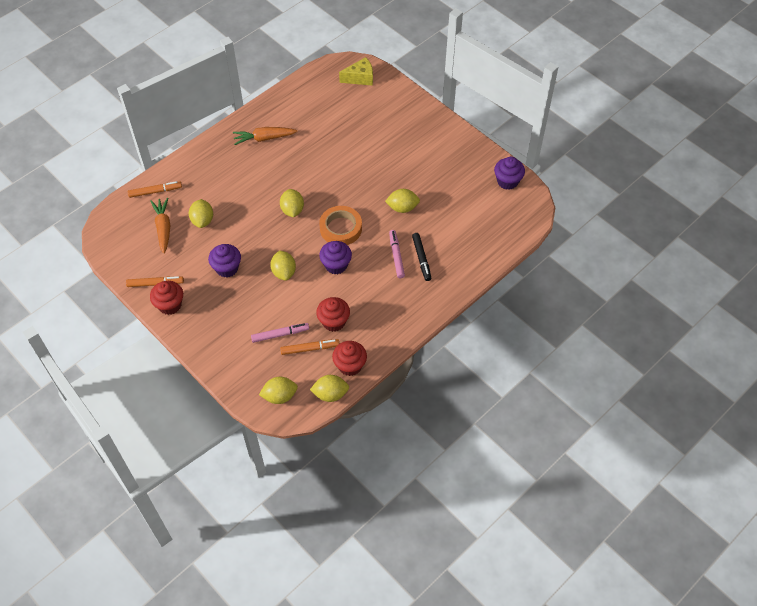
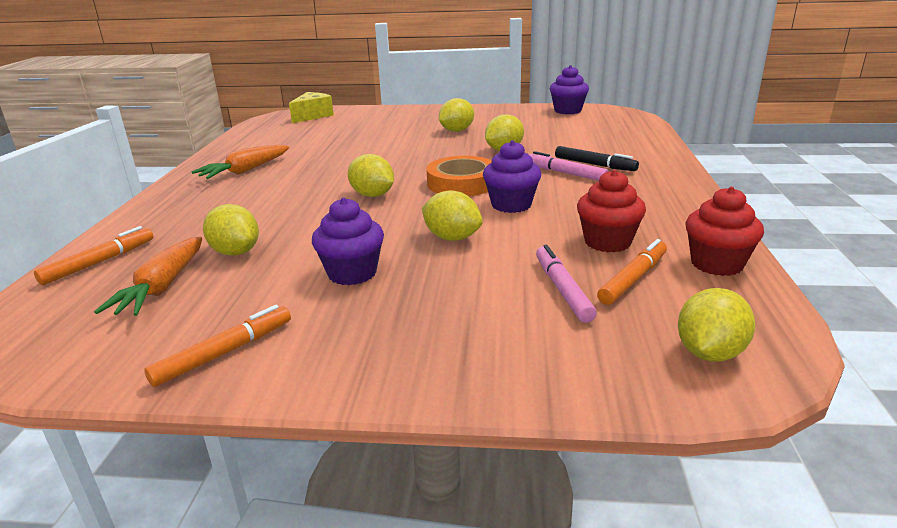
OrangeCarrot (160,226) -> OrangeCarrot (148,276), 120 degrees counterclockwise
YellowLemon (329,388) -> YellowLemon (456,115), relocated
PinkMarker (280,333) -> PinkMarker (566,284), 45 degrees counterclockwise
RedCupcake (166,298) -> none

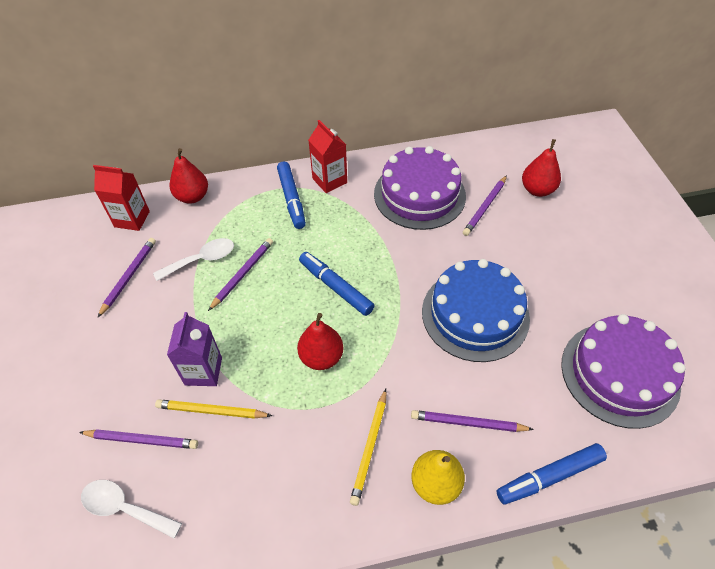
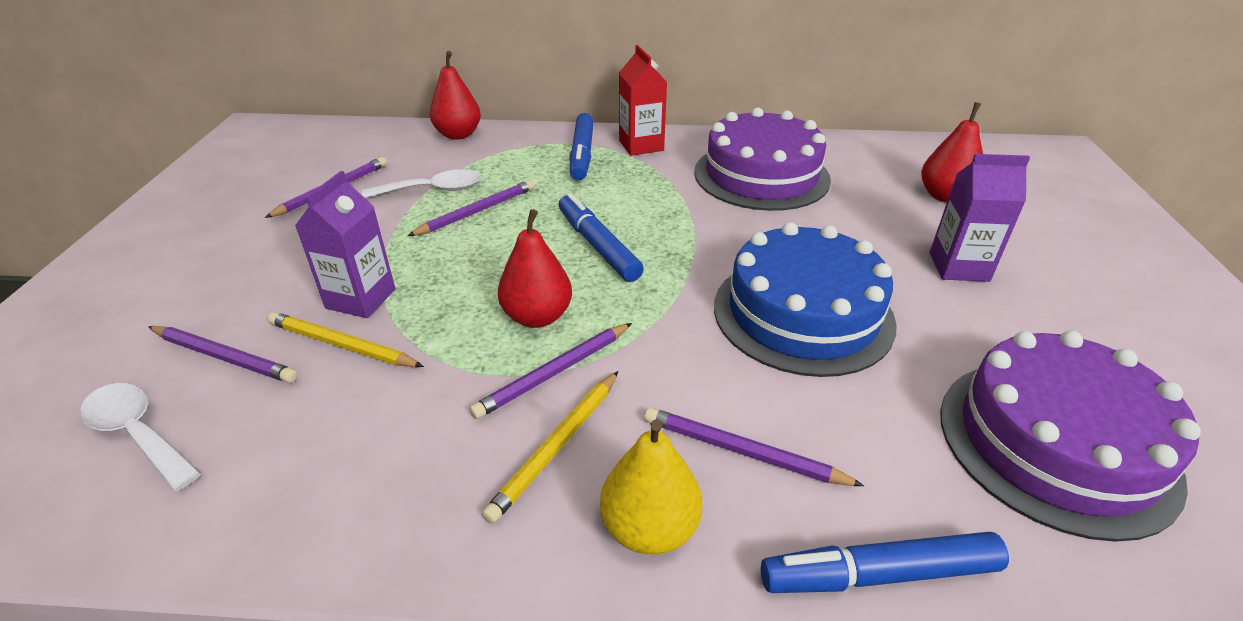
PurplePencil (485,205) -> PurplePencil (550,371), relocated
none -> PurpleCarton (980,218)
RedCarton (121,198) -> none

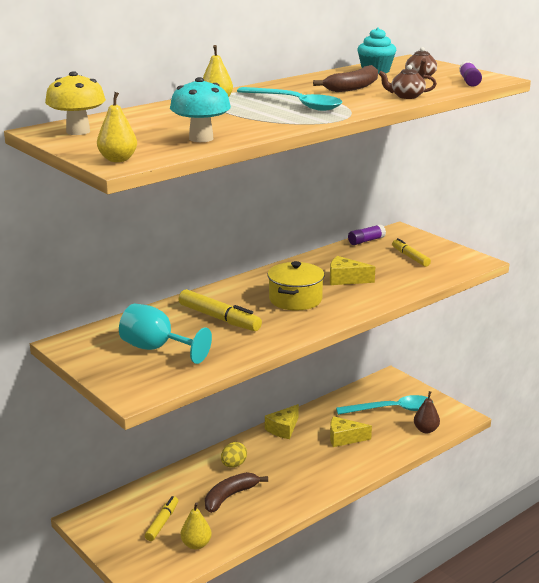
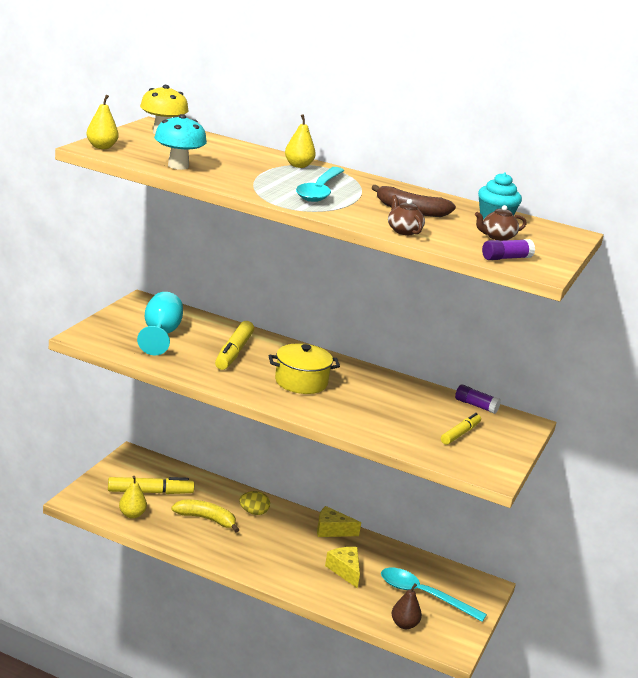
YellowMarker (161,518) -> YellowMarker (151,485), x1.54
BrownBanana (236,492) -> YellowBanana (205,516)
TurquoiseSpoon (382,405) -> TurquoiseSpoon (434,595), 150 degrees clockwise
YellowCheese (352,270) -> none

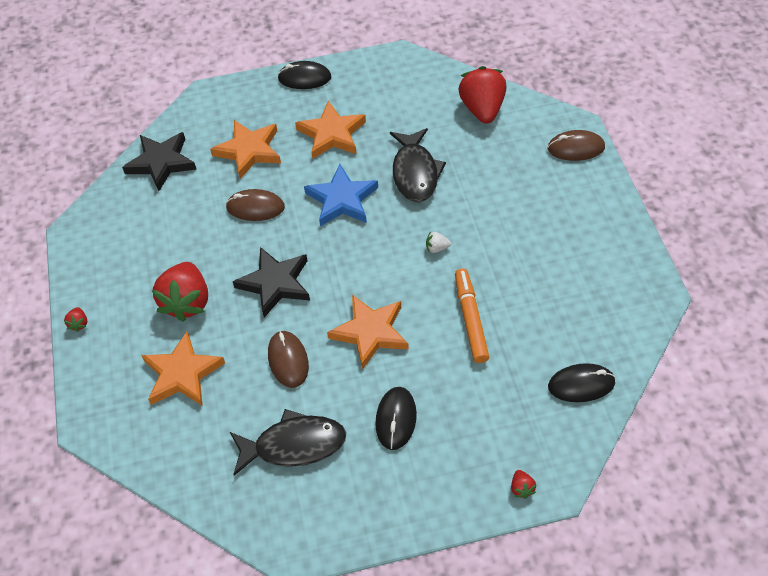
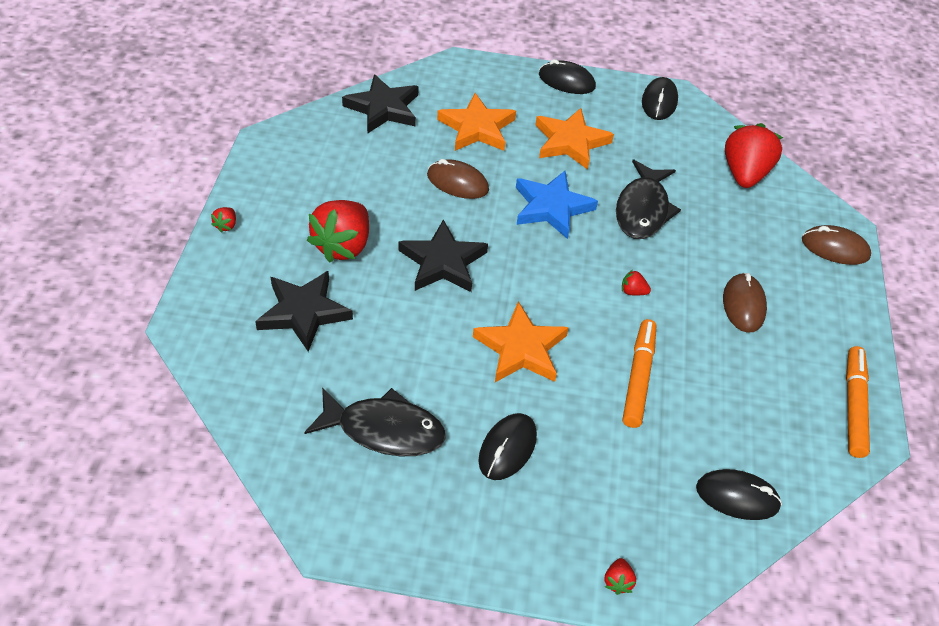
OrangeStar (183,368) -> BlackStar (304,311)
WhiteStrawberry (438,242) -> RedStrawberry (636,282)
none -> BlackMouse (660,98)
BrownMouse (288,359) -> BrownMouse (745,303), relocated
none -> OrangeMarker (858,402)

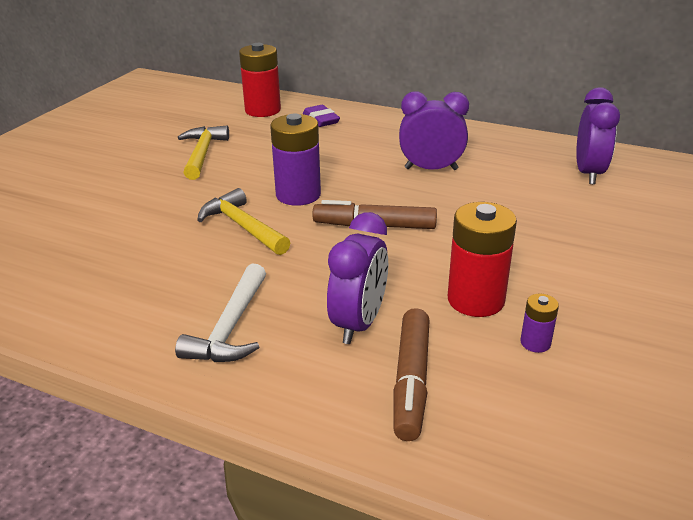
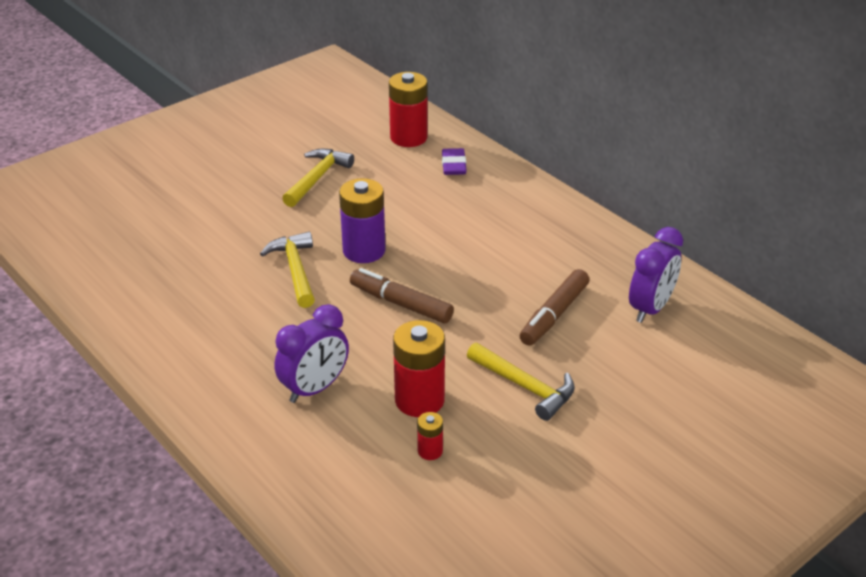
PurpleBattery (540,323) -> RedBattery (430,436)
none -> YellowHammer (521,382)
BrownMarker (411,374) -> BrownMarker (554,307), relocated
WhiteHammer (220,312) -> none
PurpleClock (434,130) -> none

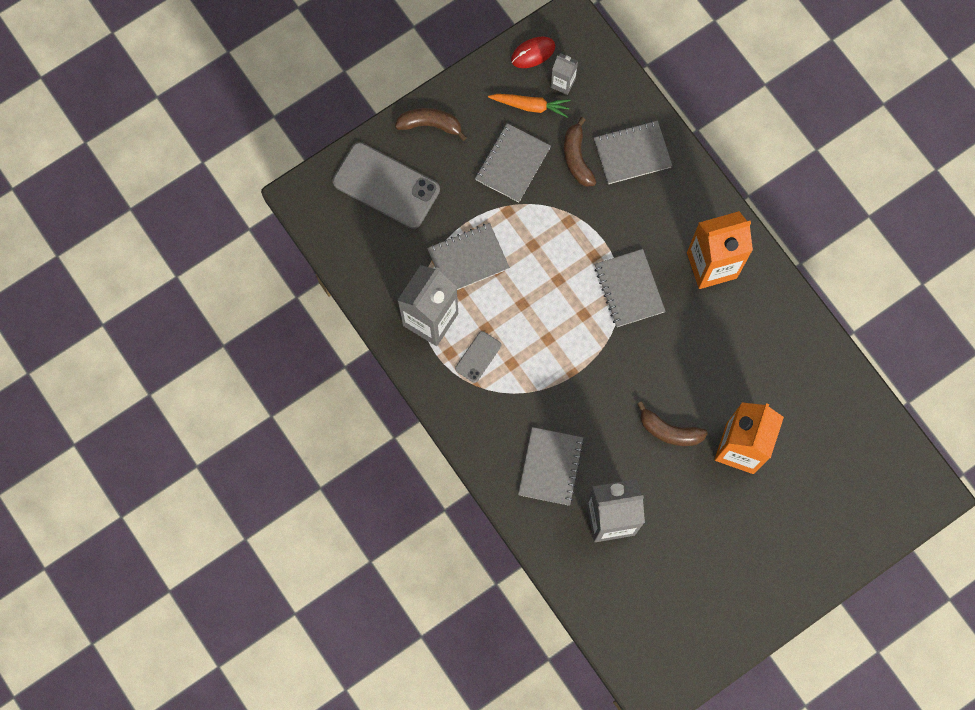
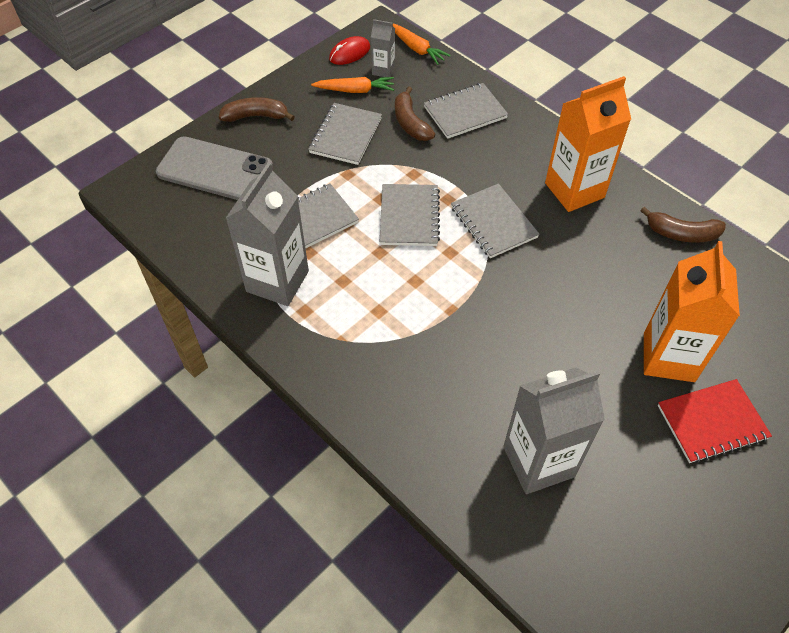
GreyNotebook (551,466) -> GreyNotebook (410,215), relocated
none -> OrangeCarrot (422,44)
BrownBanana (672,423) -> BrownBanana (683,225), relocated
none -> RedNotebook (715,421)
GreyPhone (478,357) -> none

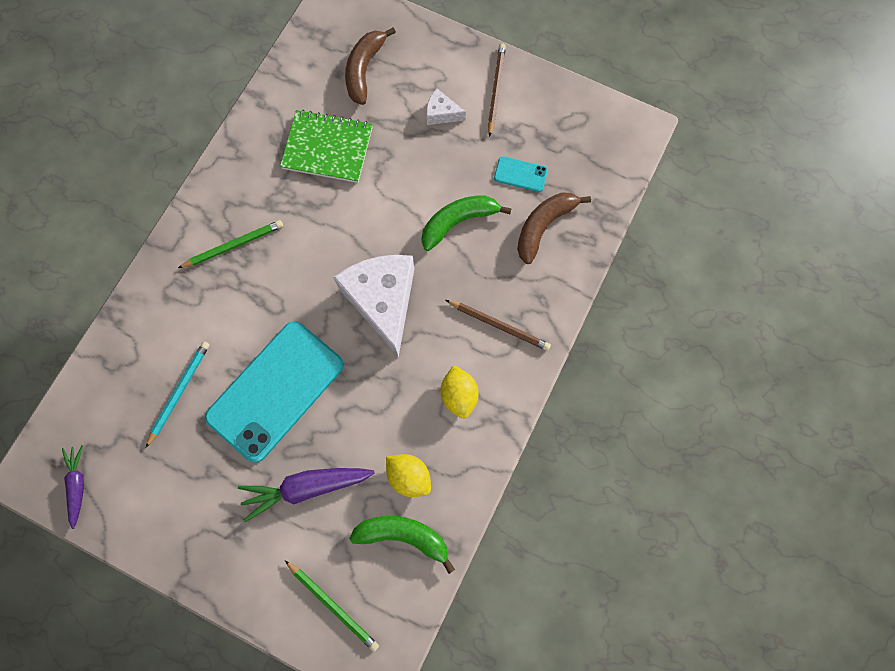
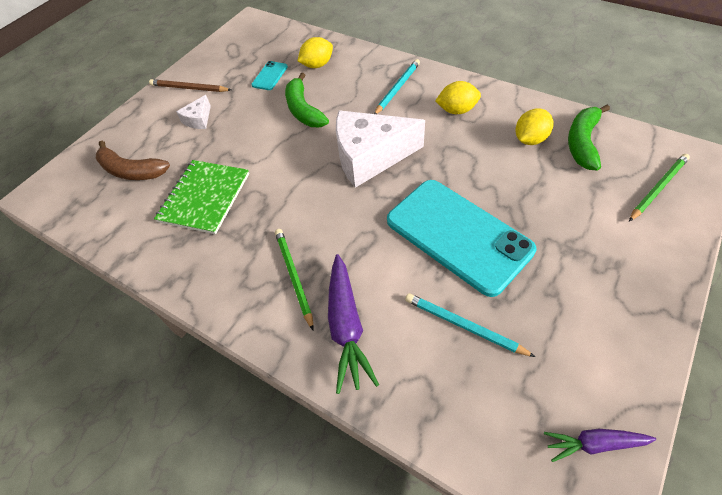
BrownBanana (554,228) -> YellowLemon (315,52)
PurpleCarrot (306,495) -> PurpleCarrot (353,324), relocated
BrownPencil (498,325) -> TurquoisePencil (397,86)

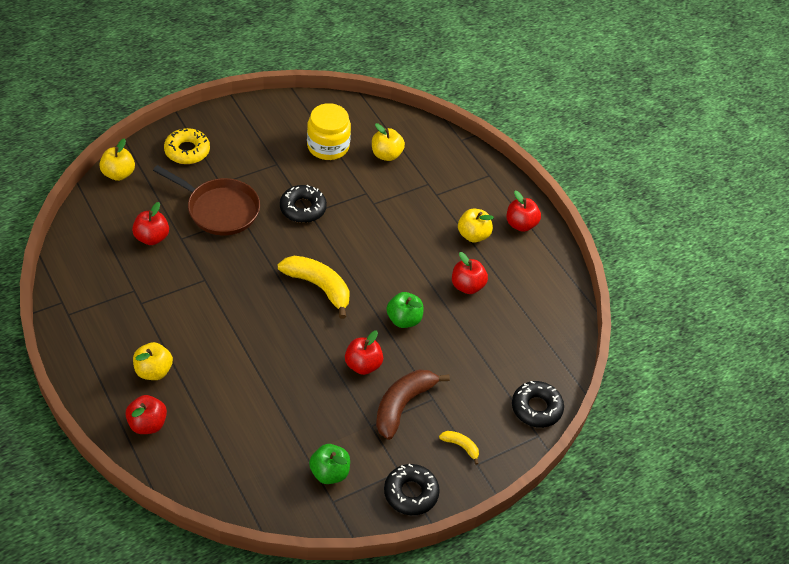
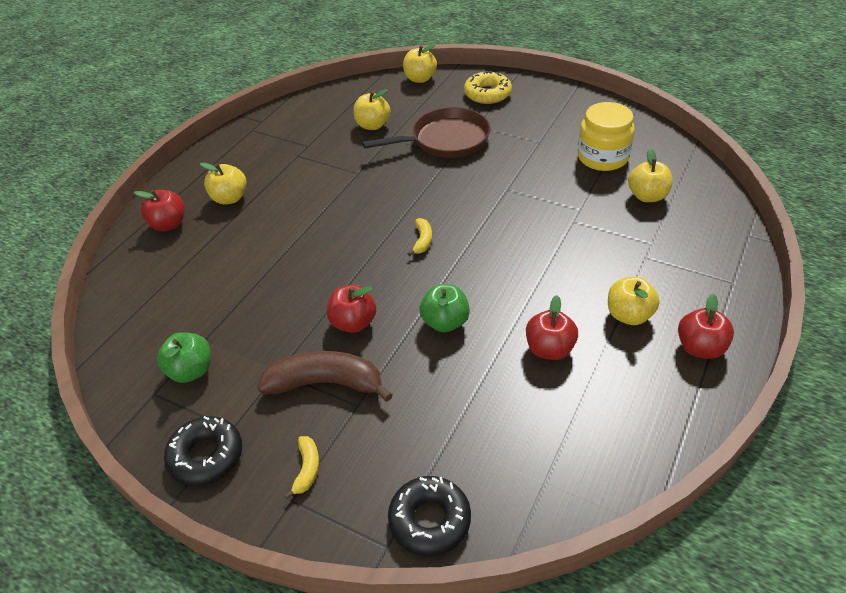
RedApple (150,223) -> YellowApple (371,109)
BrownPan (206,200) -> BrownPan (426,132), 105 degrees counterclockwise
YellowBanana (313,287) -> YellowBanana (419,237), x0.48
BlackDonut (303,203) -> none

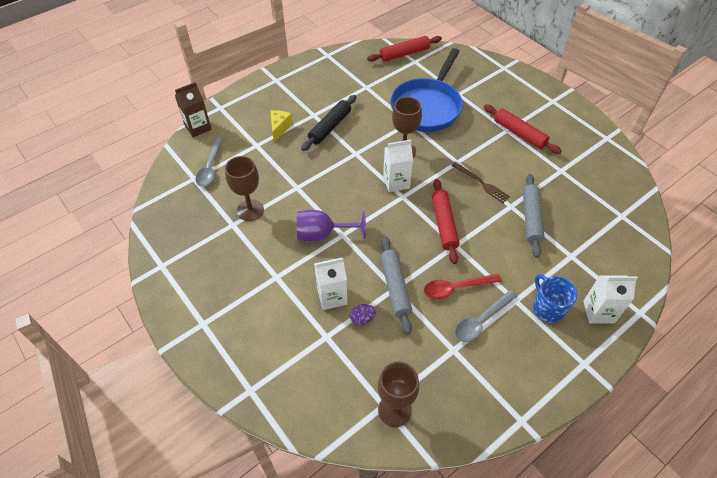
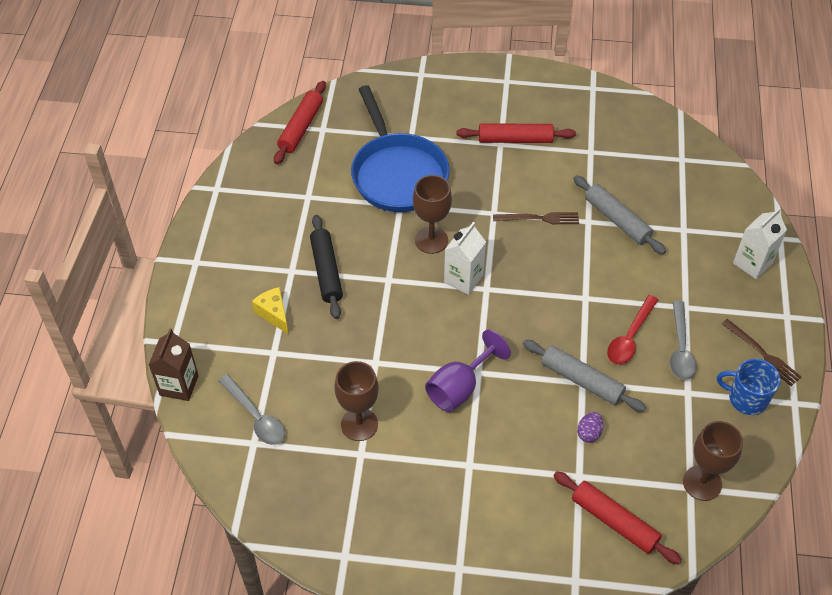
RedRollingPin (445,221) -> RedRollingPin (617,518), relocated
BlueMug (555,298) -> BlueMug (749,387), relocated
none -> BrownFork (762,352)
WhiteCarton (331,284) -> none

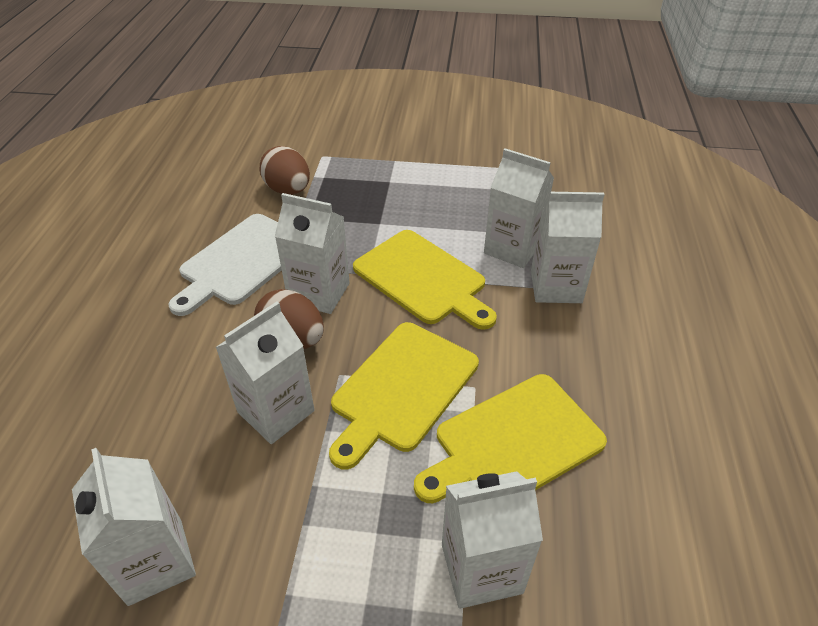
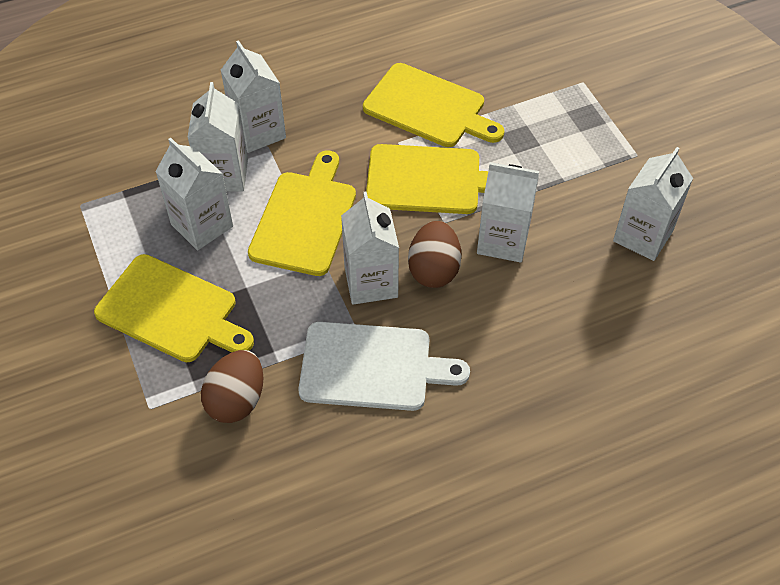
none -> YellowCuttingBoard (174,308)
WhiteCarton (492,540) -> WhiteCarton (194,194), relocated

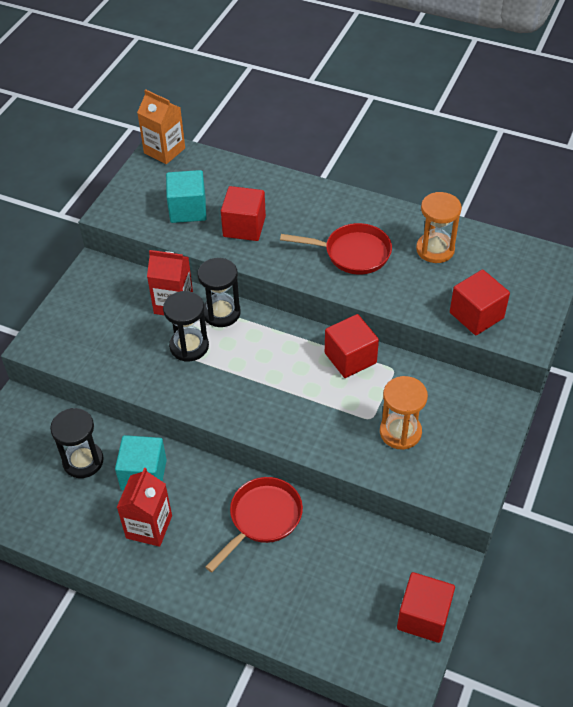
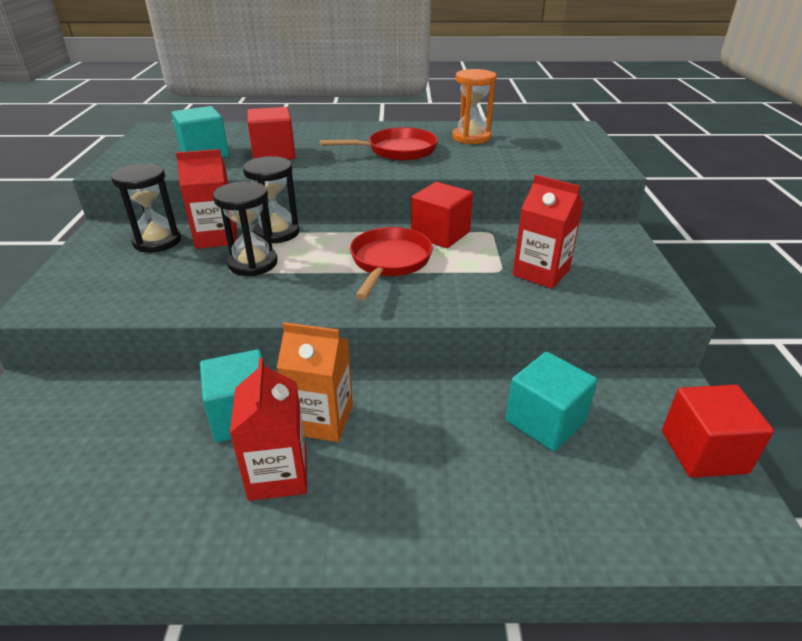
BlackHourglass (77,443) -> BlackHourglass (146,208), relocated
OrangeCarton (161,126) -> OrangeCarton (315,382), relocated
RedPan (254,524) -> RedPan (391,263), relocated
none -> TurquoiseCube (551,401)
OrangeHourglass (404,413) -> RedCarton (548,232)
RedCube (480,302) -> none

